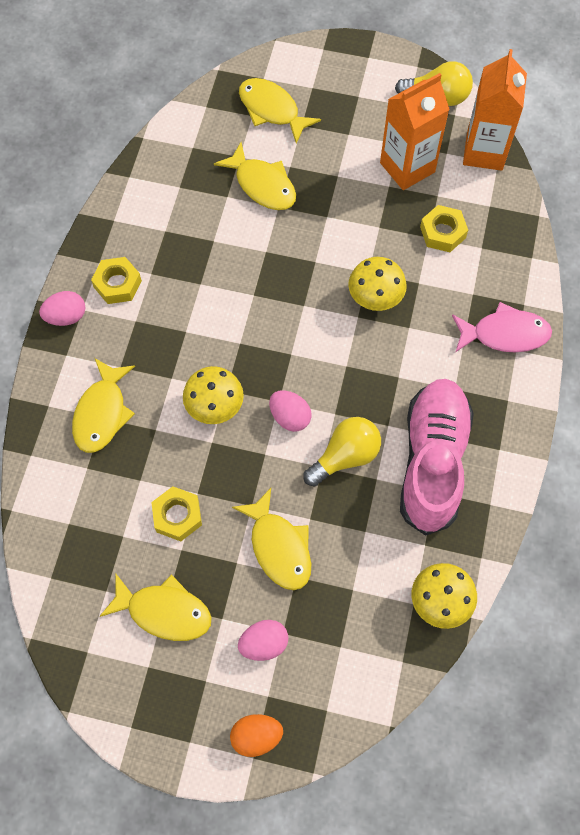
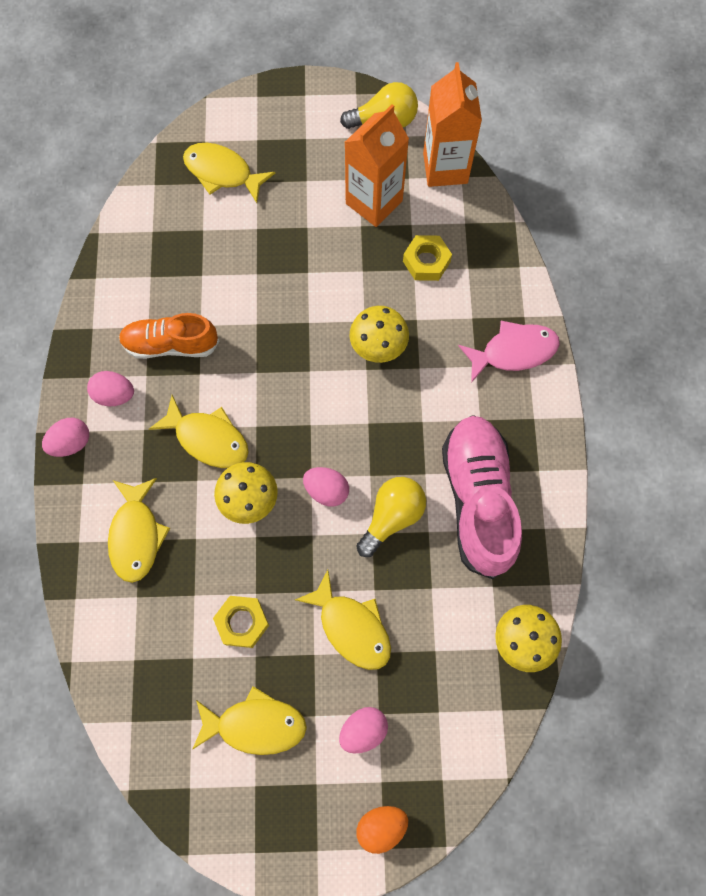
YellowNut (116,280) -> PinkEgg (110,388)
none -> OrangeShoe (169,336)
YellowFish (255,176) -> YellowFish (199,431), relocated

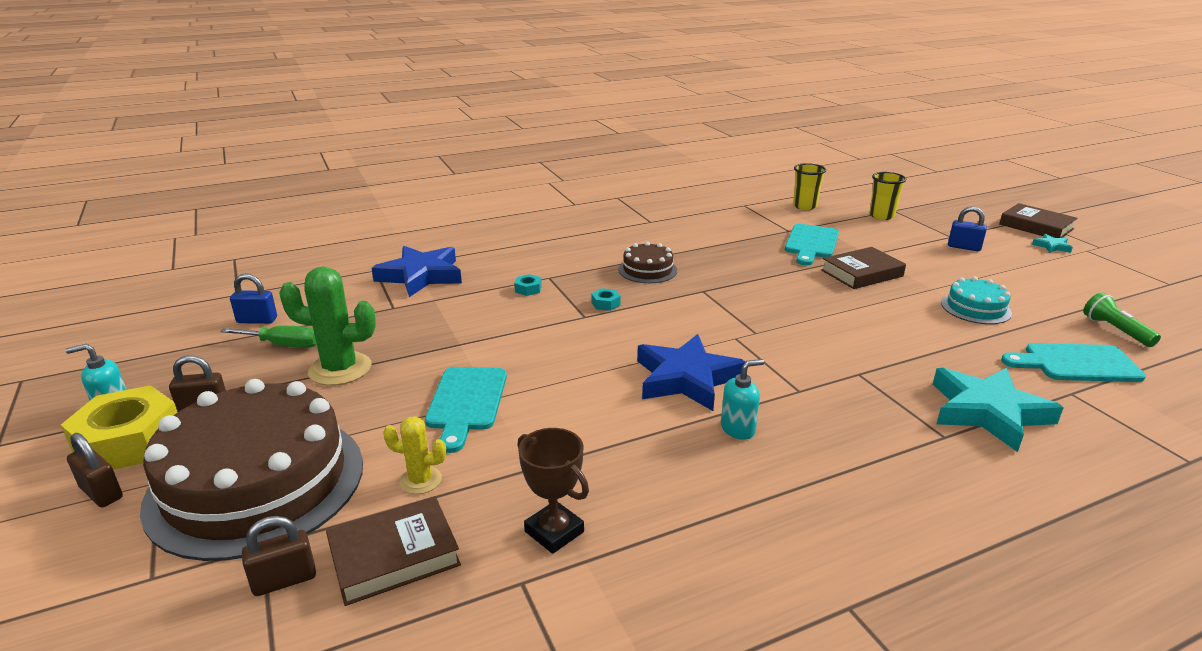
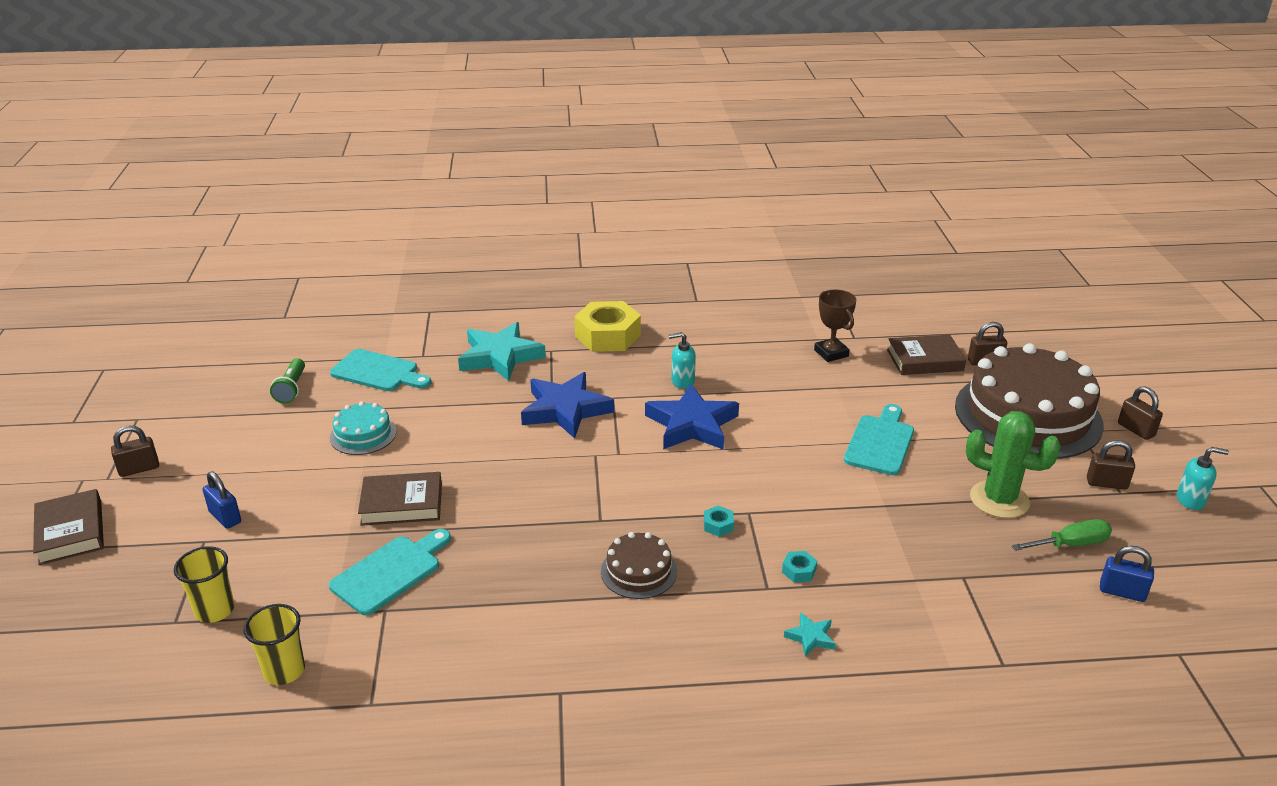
none -> BrownPadlock (135,451)
BlueStar (417,271) -> BlueStar (567,405), relocated
YellowNut (119,427) -> YellowNut (607,326), relocated
TurquoiseStar (1052,243) -> TurquoiseStar (810,634), relocated
GreenScrewdriver (268,337) -> GreenScrewdriver (1062,535), 135 degrees clockwise
YellowCactus (414,455) -> none

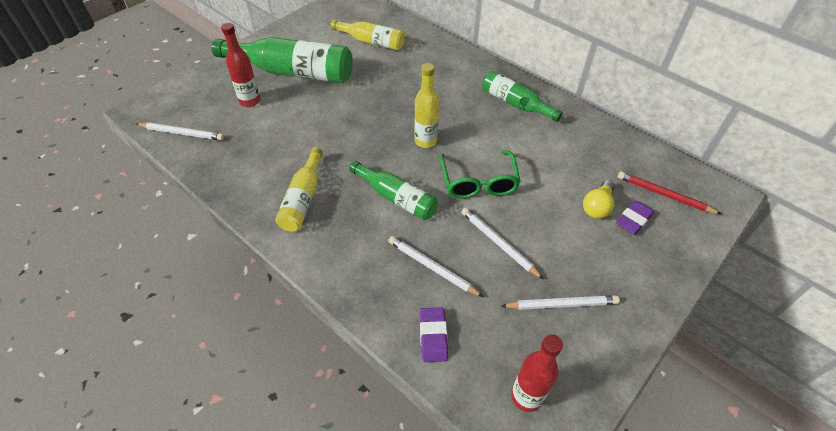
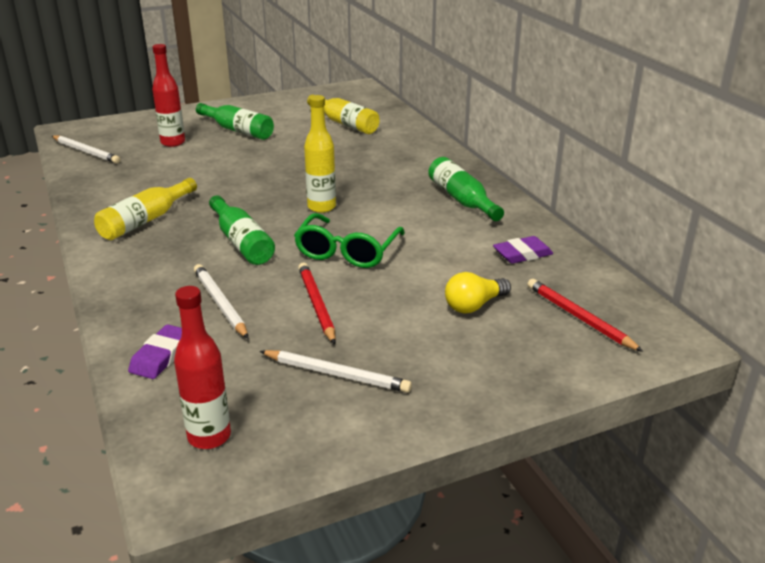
GreenBottle (282,60) -> GreenBottle (235,121), x0.59
WhitePencil (502,243) -> RedPencil (317,303)
PurpleEraser (635,217) -> PurpleEraser (523,250), relocated

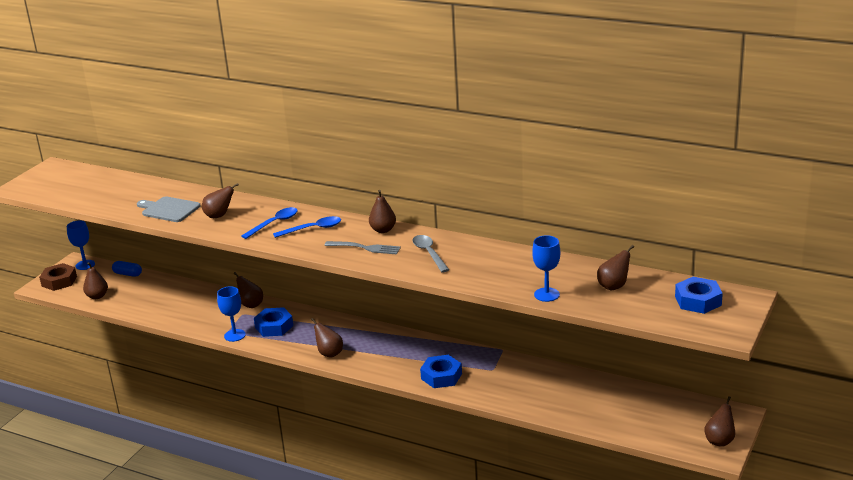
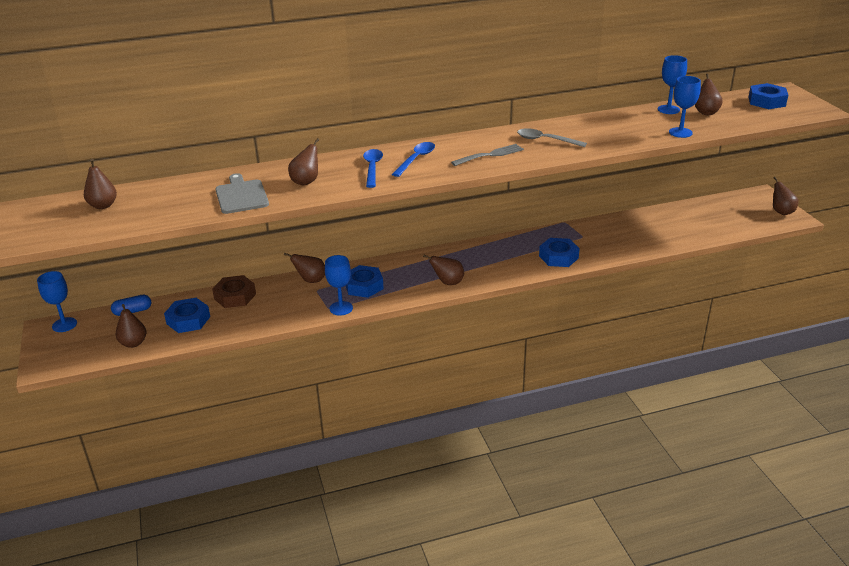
BrownPear (382,211) -> BrownPear (100,184), relocated
none -> BlueNut (187,315)
BrownNut (58,277) -> BrownNut (234,291), relocated
GreyCuttingBoard (168,209) -> GreyCuttingBoard (242,193), 90 degrees clockwise
none -> BlueGoblet (672,84)

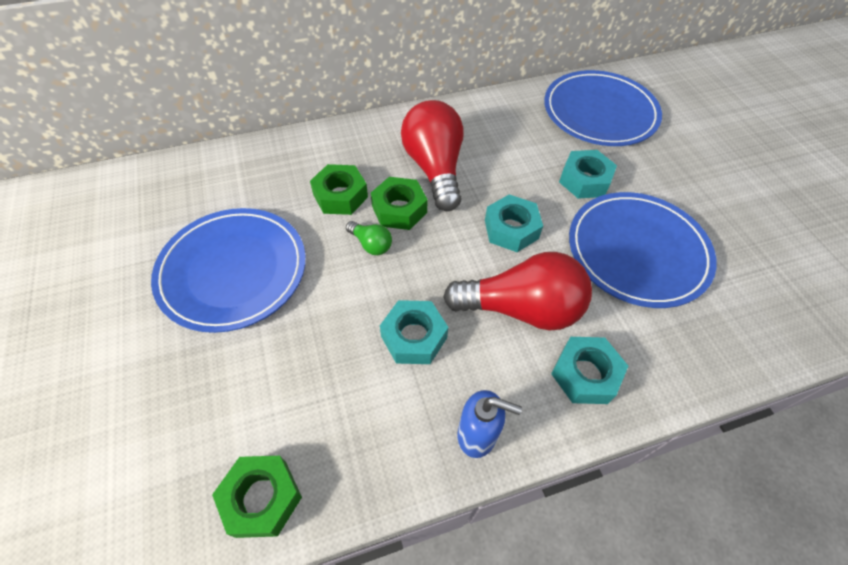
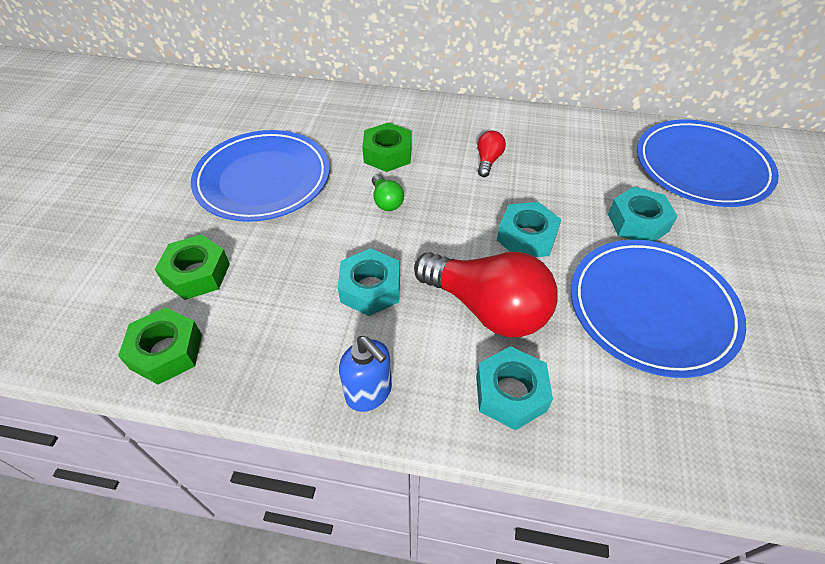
GreenNut (399,203) -> GreenNut (192,267), relocated
RedLightBulb (432,155) -> RedLightBulb (491,153), x0.44

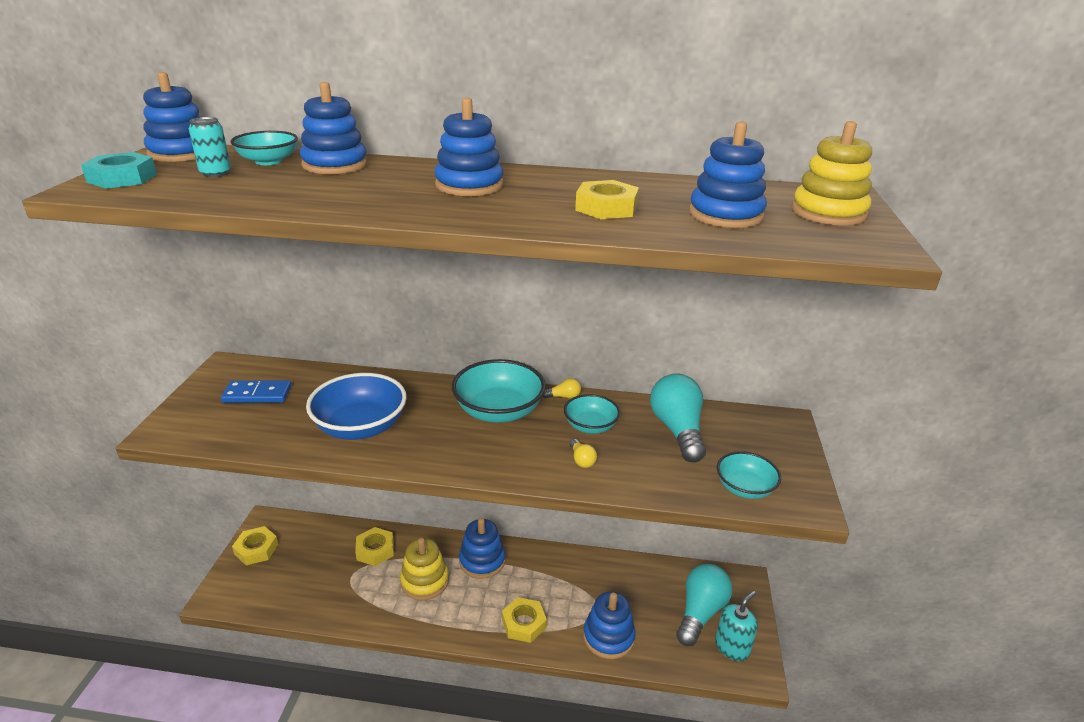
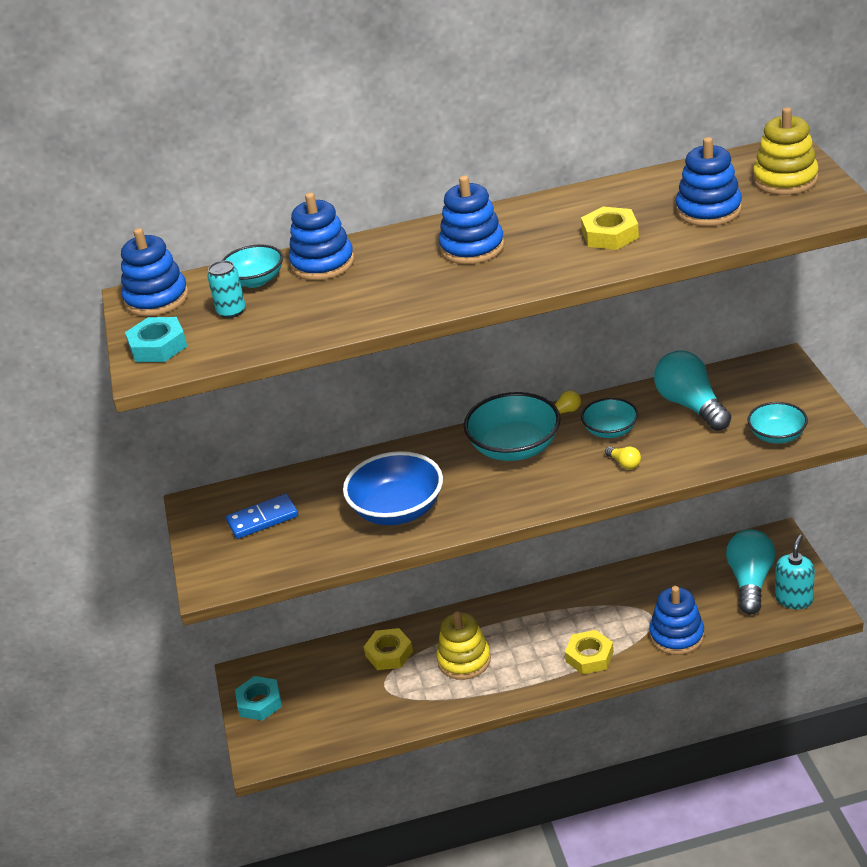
YellowNut (255,545) -> TurquoiseNut (258,698)
BlueStackingToy (482,548) -> none

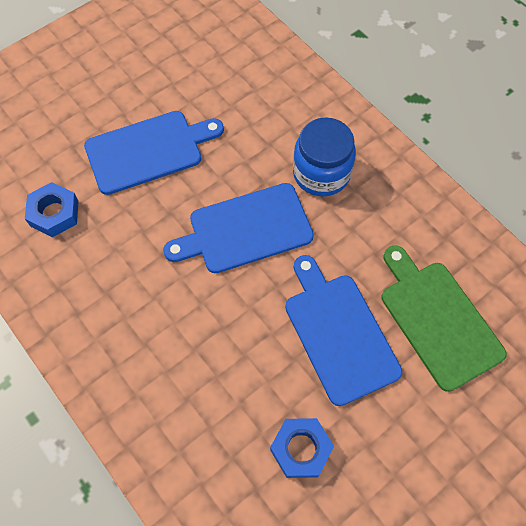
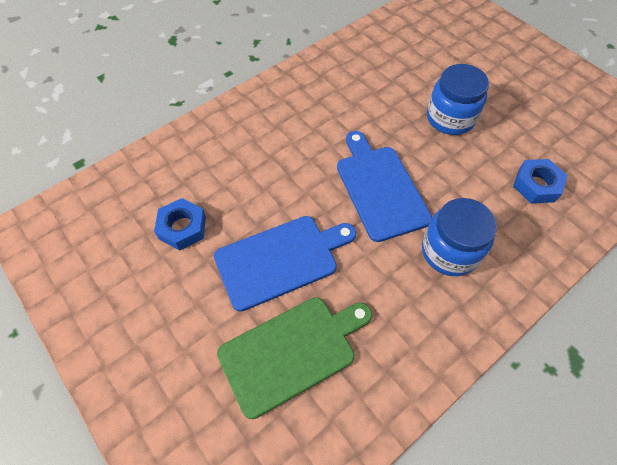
BlueCuttingBoard (154,153) -> BlueJar (458,99)
BlueNut (52,209) -> BlueNut (540,181), relocated

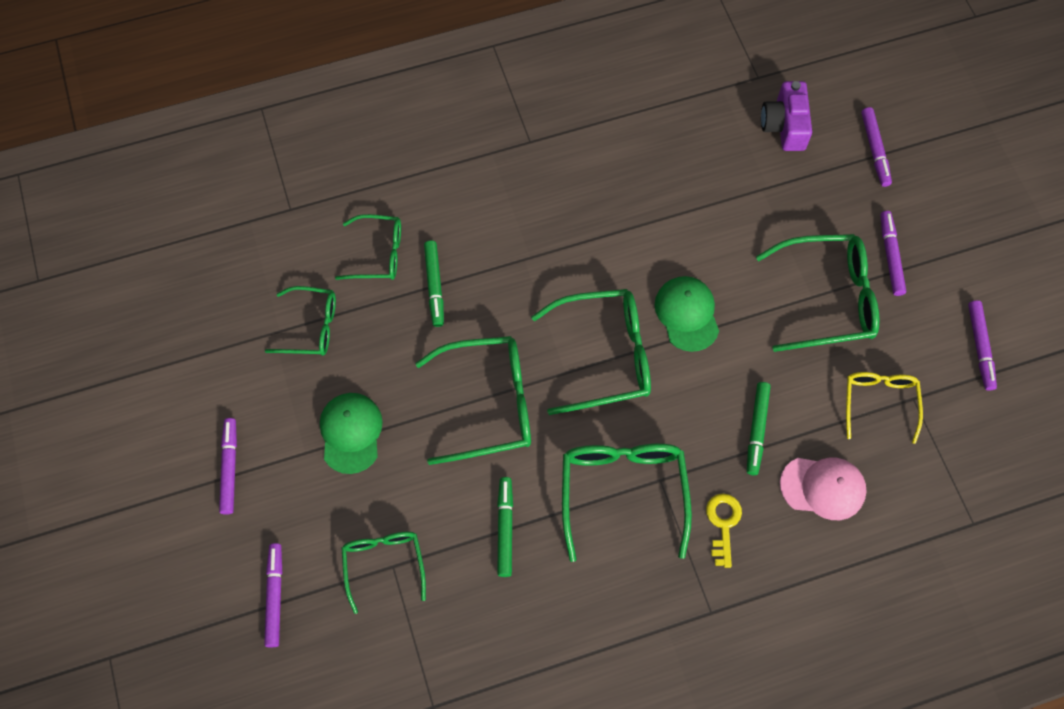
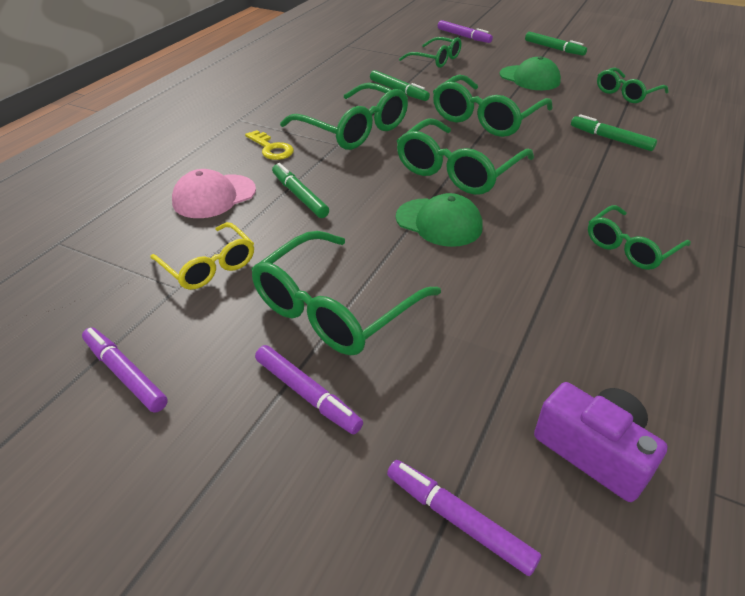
PurpleMarker (228,466) -> GreenMarker (556,44)
GreenGlasses (368,247) -> GreenGlasses (639,237), relocated

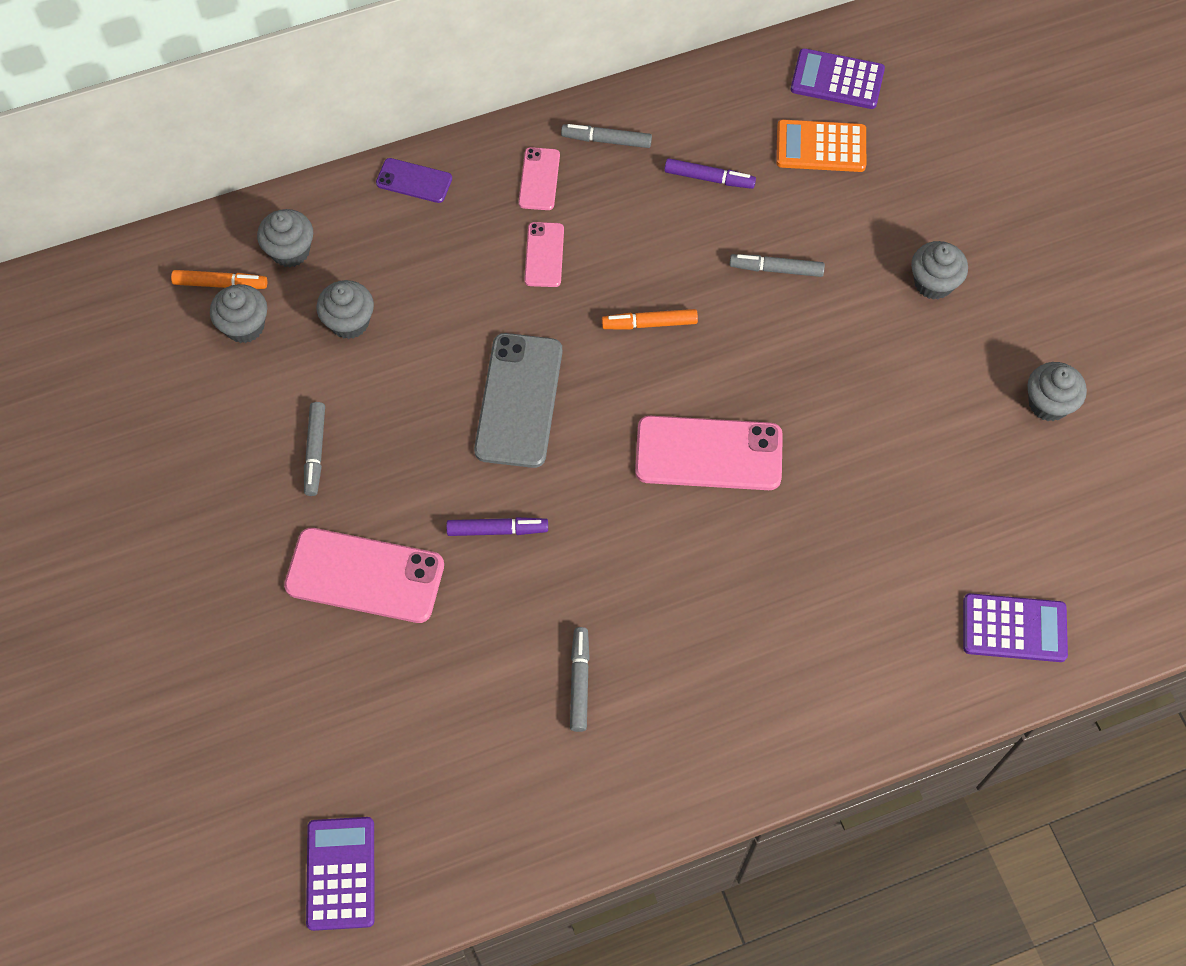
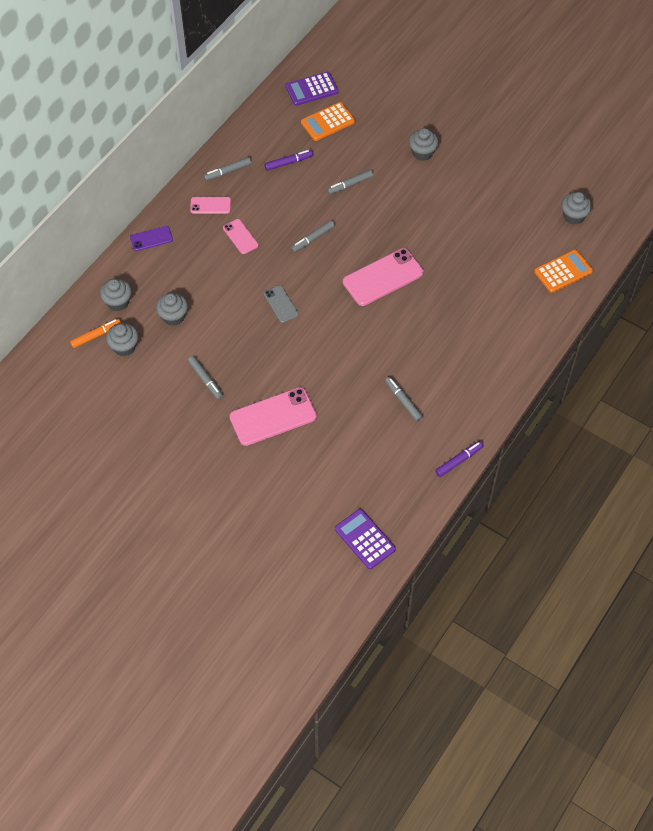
PinkPhone (539,178) -> PinkPhone (210,205), 60 degrees counterclockwise
GreyPhone (518,400) -> GreyPhone (281,304), x0.53
OrangeMarker (650,319) -> GreyMarker (313,236)
PurpleMarker (497,526) -> PurpleMarker (459,459), relocated
PurpleCalculator (1015,627) -> OrangeCalculator (563,271)
GreyCupcake (1057,391) -> GreyCupcake (576,208), relocated

